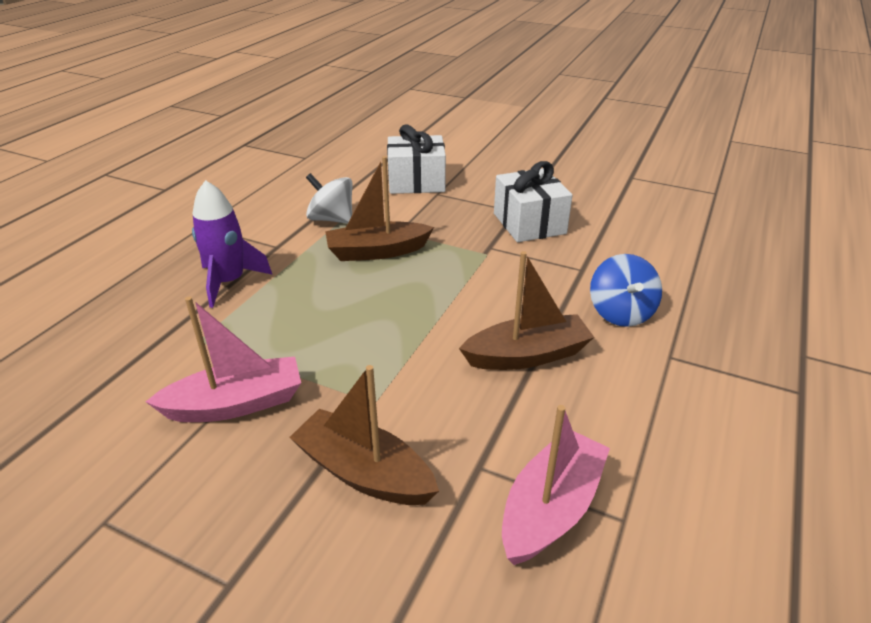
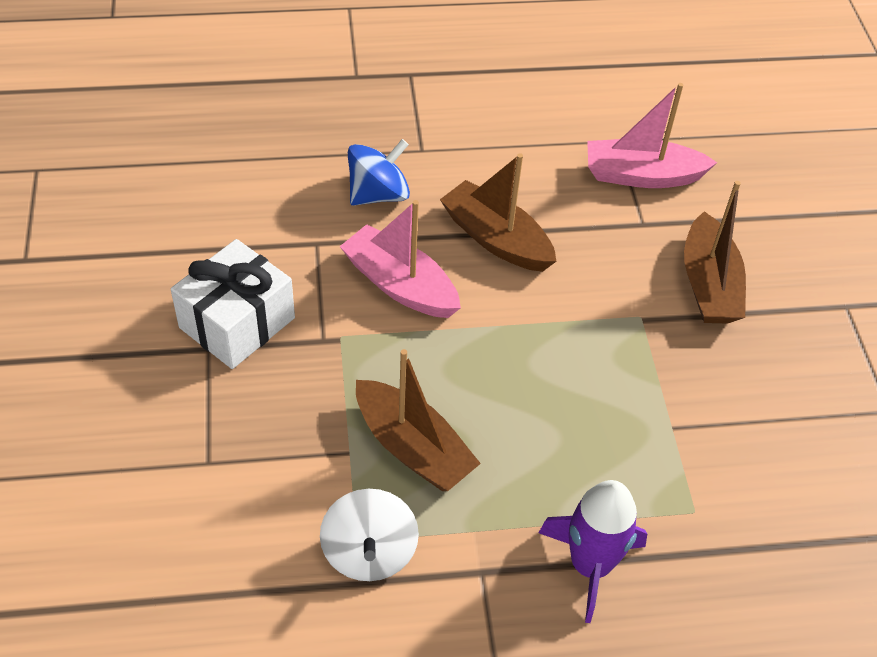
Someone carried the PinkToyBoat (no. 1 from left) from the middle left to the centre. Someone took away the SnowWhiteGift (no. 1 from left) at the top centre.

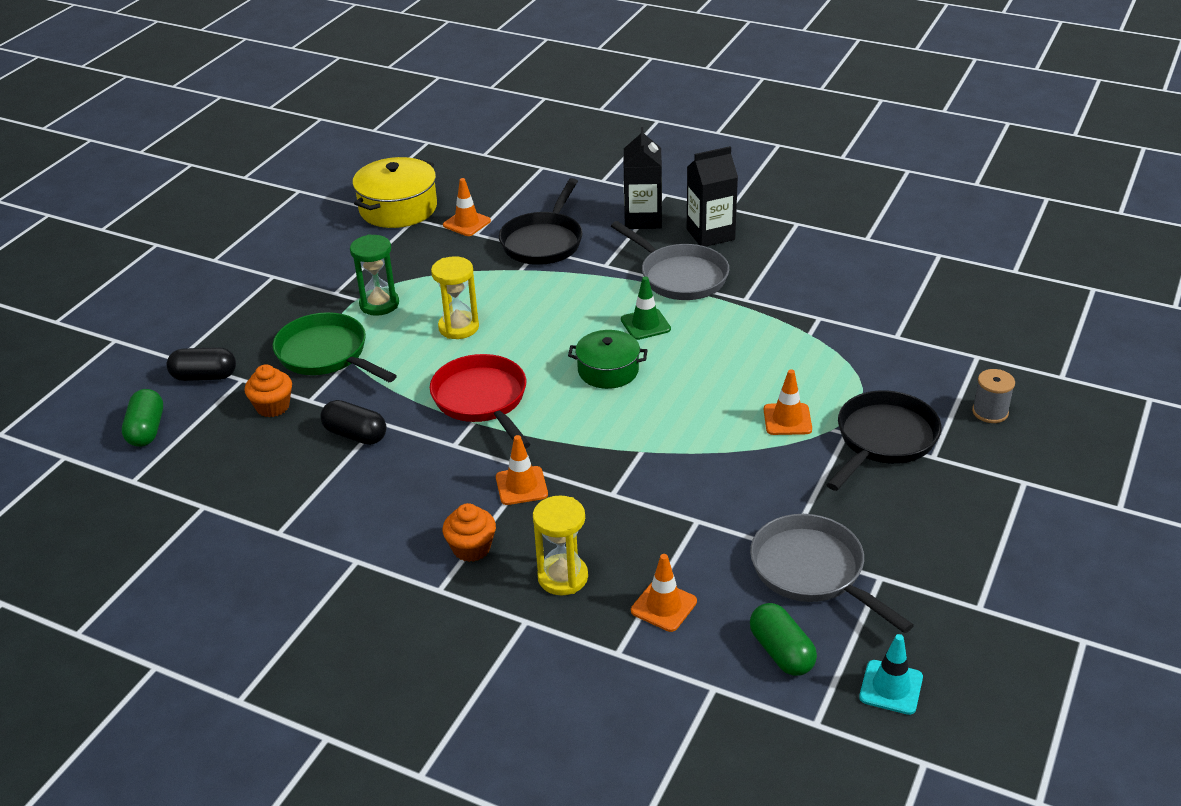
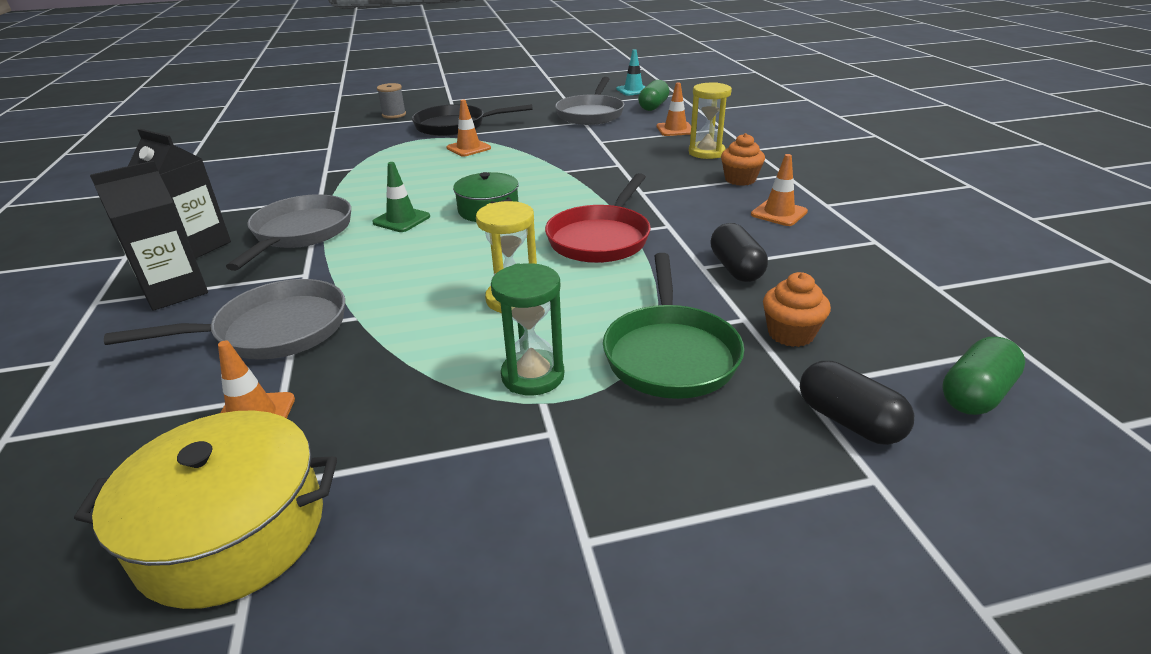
Someone repainted the EbonySkillet (no. 1 from left) at the top centre, which became the GraySkillet (no. 1 from left) at the middle left. Someone carried the OrangeRoadCone (no. 2 from left in the first image) from the centre to the top right.

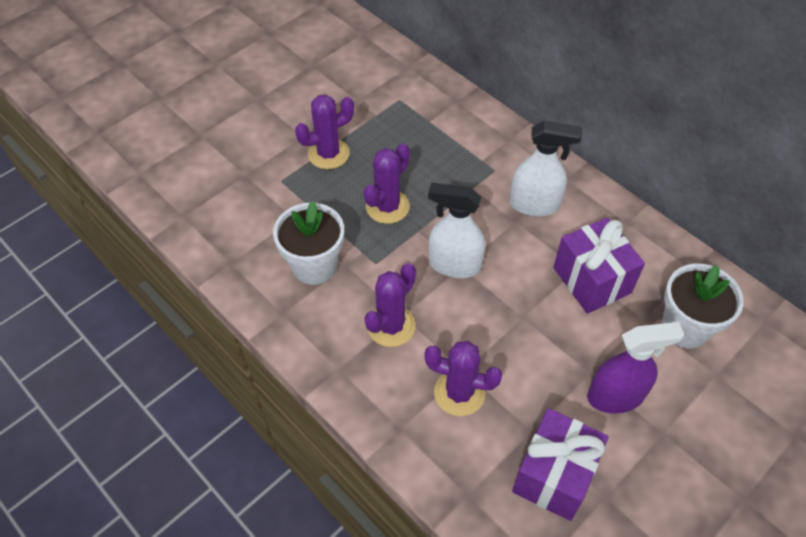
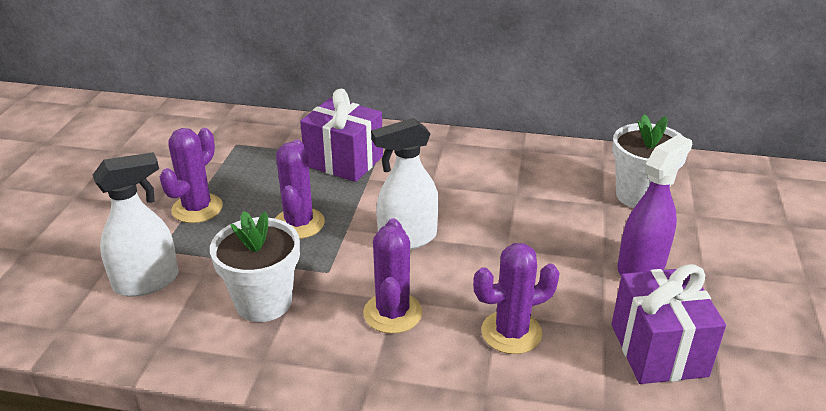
Someone carried the SnowWhiteSprayCleaner (no. 2 from left in the first image) from the top right to the middle left. Someone carried the RoyalPurpleGift (no. 2 from left in the first image) from the middle right to the top centre.

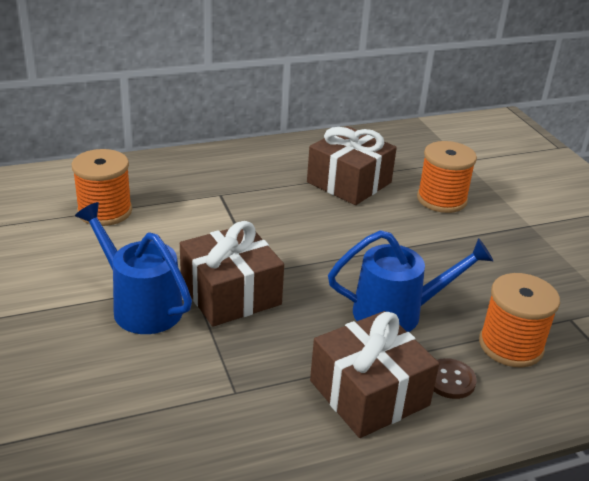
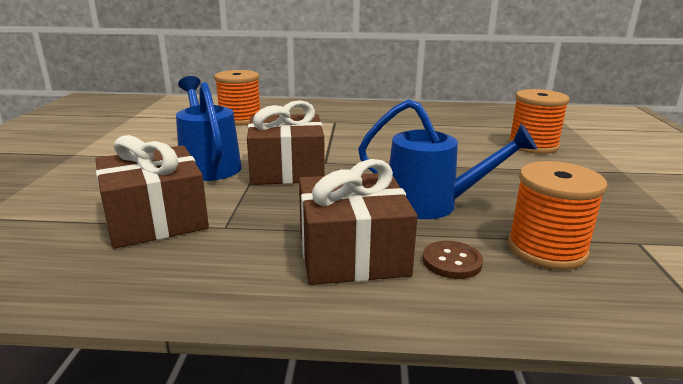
Someone carried the DarkBrownGift (no. 2 from left in the first image) from the centre to the middle left.

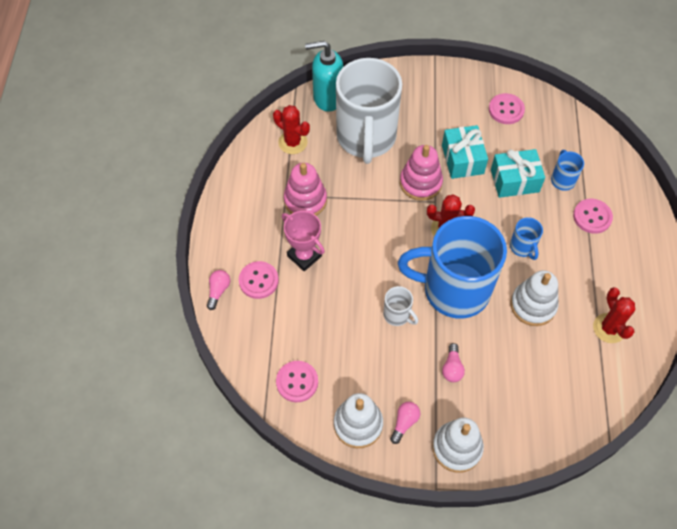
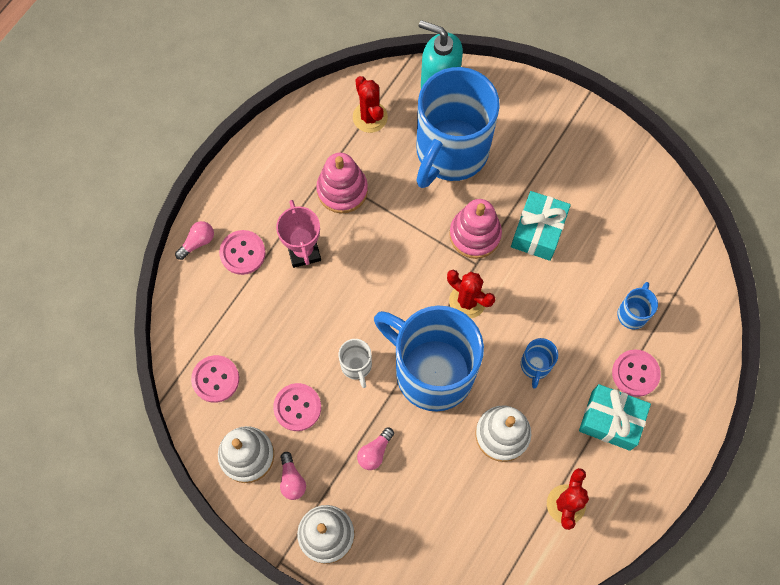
Someone carried the PinkSewingButton (no. 3 from left) from the top right to the bottom centre. Someone rotated the PinkBulb (no. 2 from left) at the bottom centre by 105 degrees clockwise. Someone repainted the SnowWhiteTeaMug (no. 1 from left) at the top centre, which became the CobaltTeaMug (no. 2 from left) at the top centre. Someone carried the TurquoiseGift (no. 2 from left) from the top right to the bottom right.

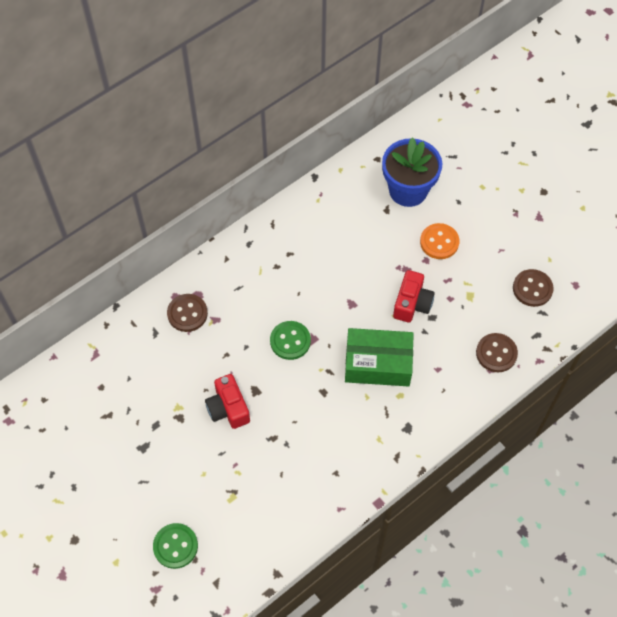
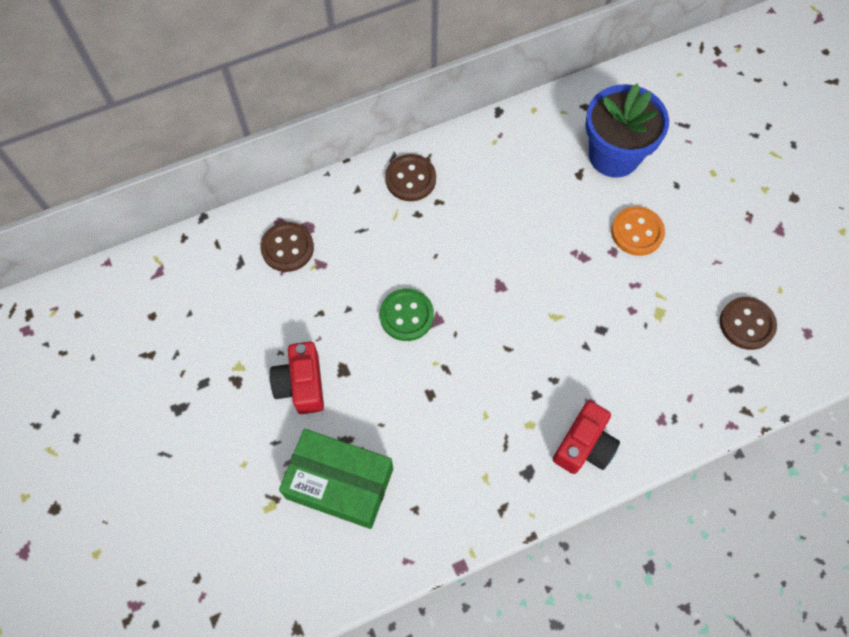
Someone carried the EmeraldBox from the centre to the bottom centre. Someone carried the DarkBrownSewingButton (no. 2 from left) from the middle right to the top centre. Someone carried the ScarletCompactCamera (no. 2 from left) from the middle right to the bottom right. Someone took away the EmeraldSewingButton (no. 1 from left) at the bottom left.

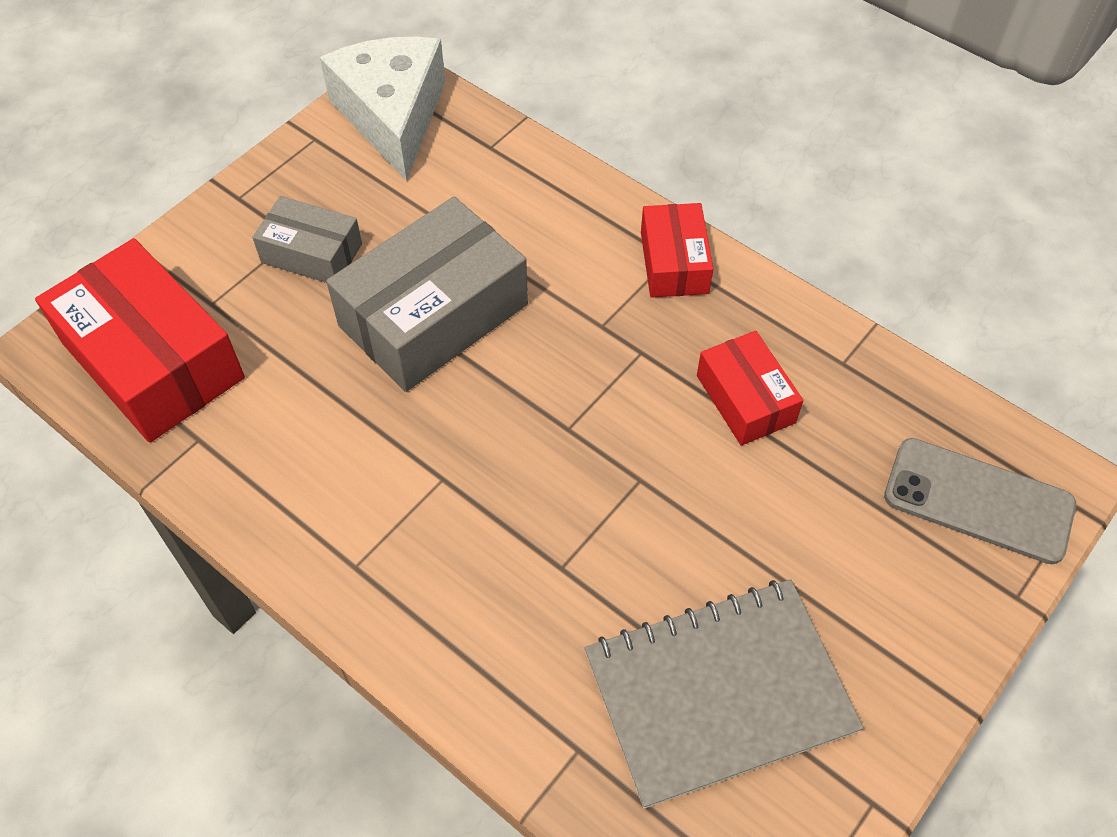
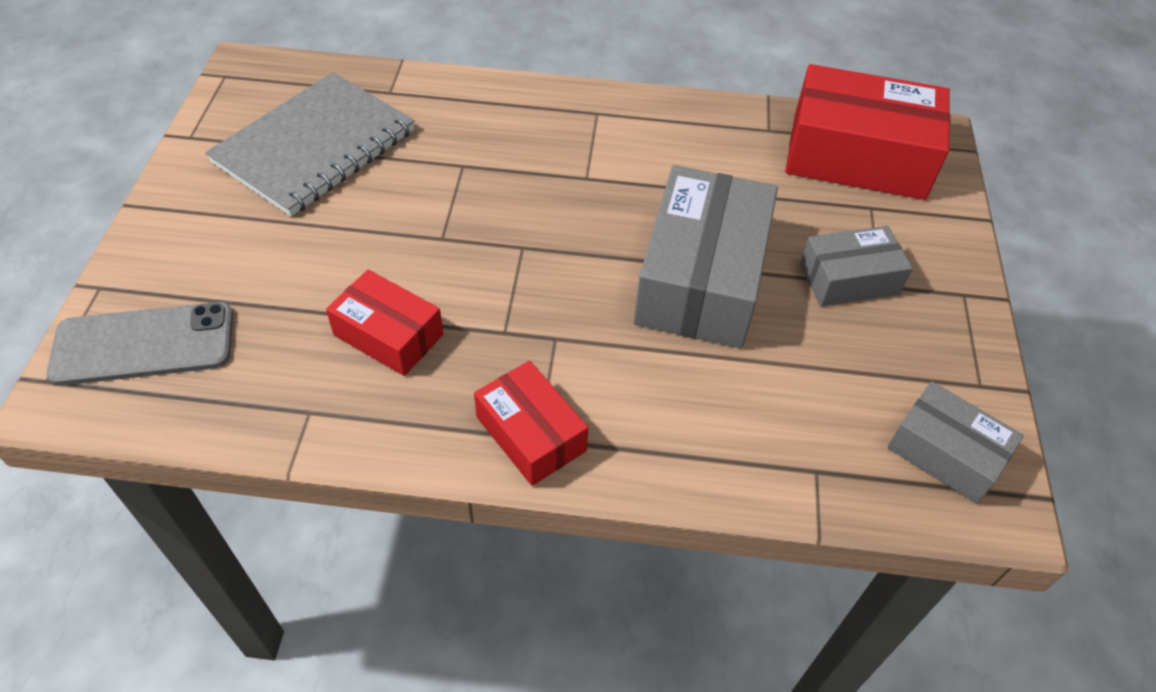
Someone swapped the SnowWhiteCheese at the top centre for the GrayBox (no. 3 from left) at the middle right.

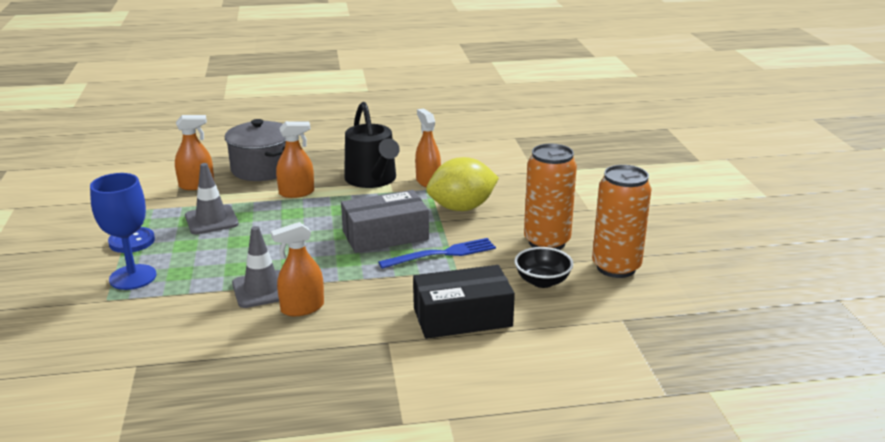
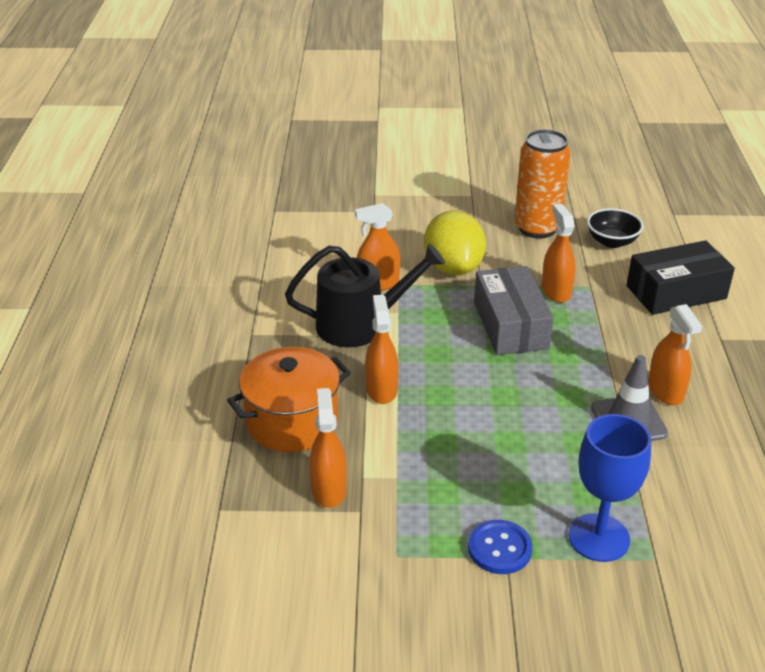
Someone repainted the GrayCookingPot at the middle left, which became the OrangeCookingPot at the centre. Someone swapped the CobaltFork at the centre for the OrangeSprayCleaner (no. 4 from left) at the middle right. Someone rotated the EbonyBox at the bottom centre by 75 degrees clockwise. Someone took away the GrayRoadCone (no. 1 from left) at the middle left. Someone took away the OrangeCan (no. 2 from left) at the middle right.

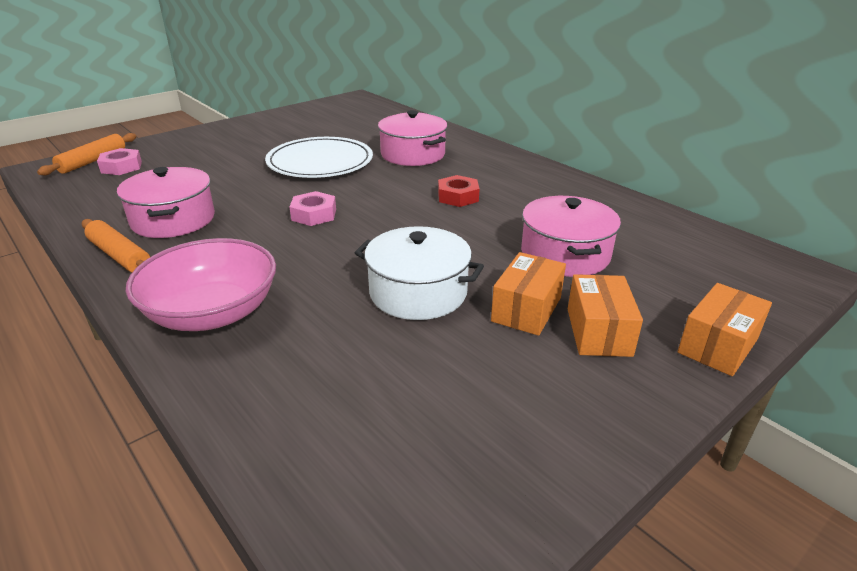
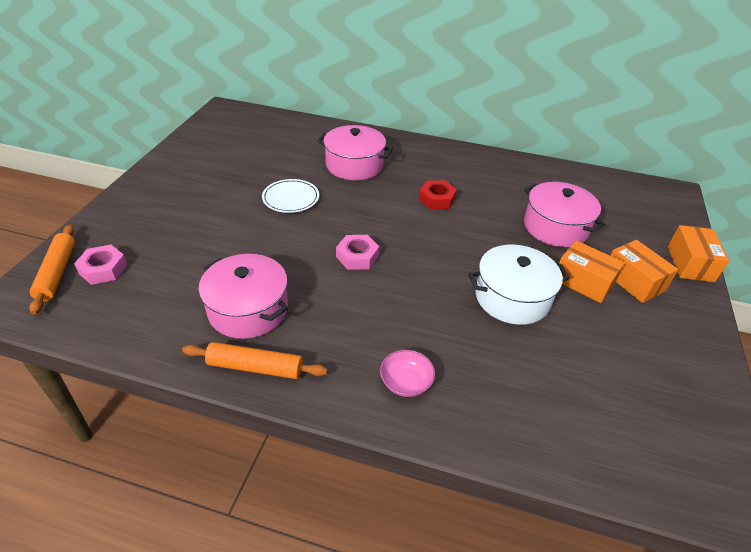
Someone scaled the SnowWhitePlate at the top centre by 0.57. Someone scaled the PinkBowl at the middle left by 0.46. Someone rotated the OrangeBox (no. 1 from left) at the centre by 45 degrees counterclockwise.

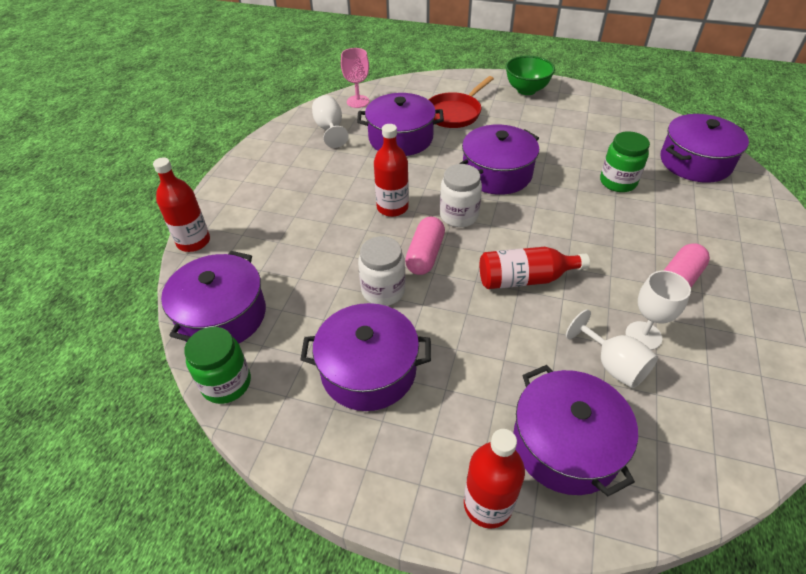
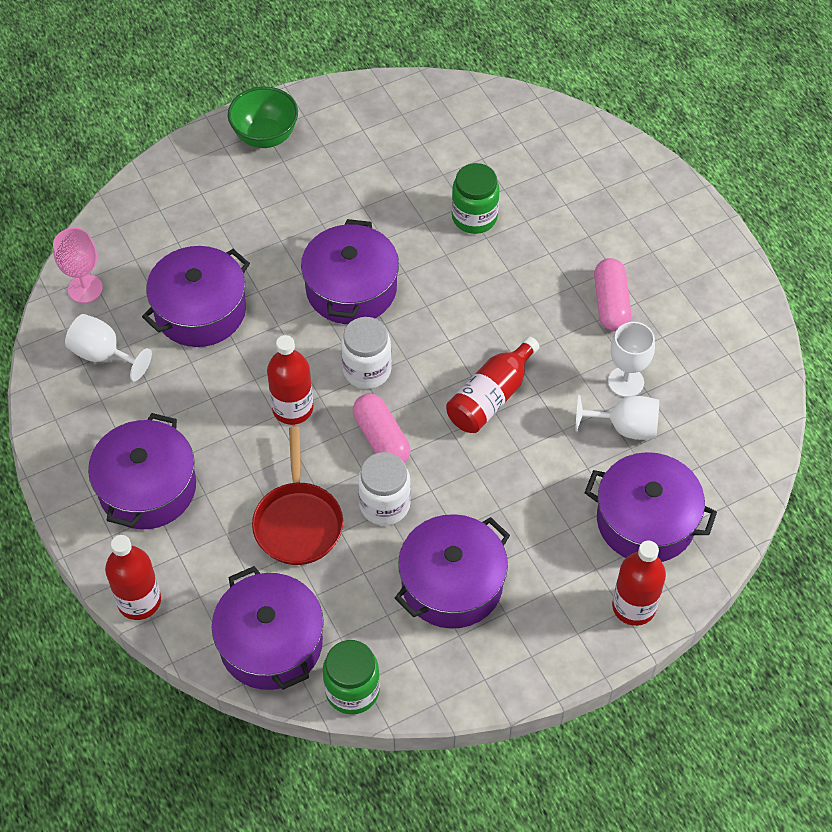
Someone carried the RoyalPurpleCookingPot (no. 6 from left in the first image) from the top right to the middle left. Someone carried the ScarletSkillet from the top centre to the centre.

